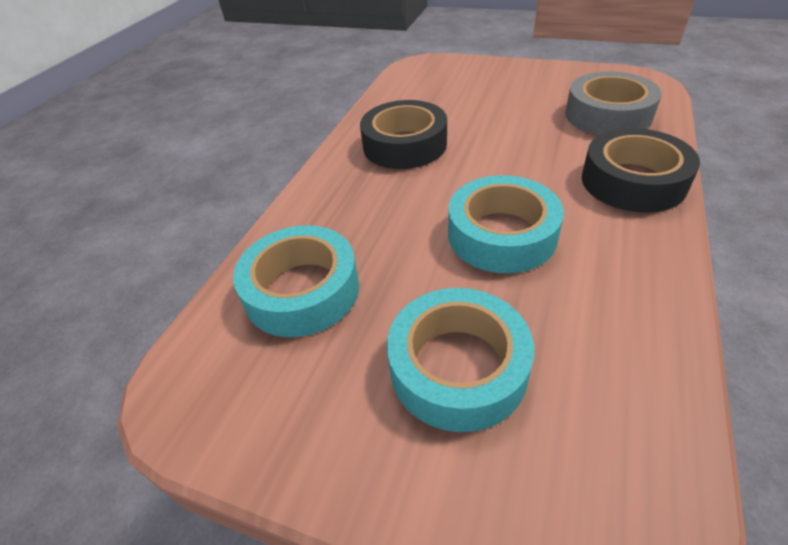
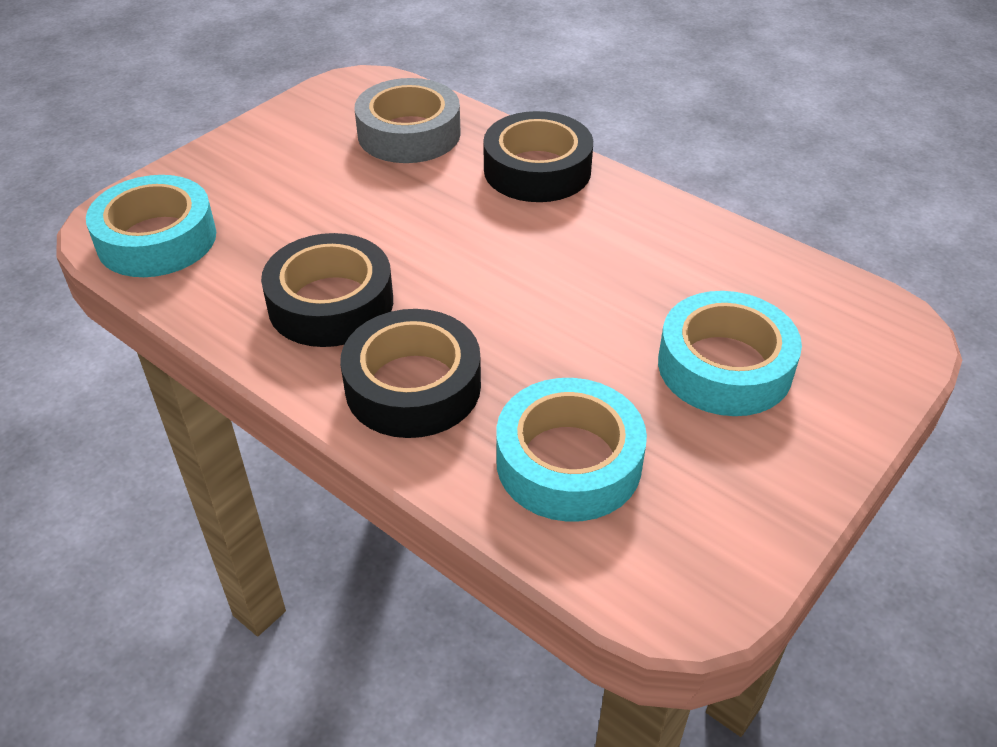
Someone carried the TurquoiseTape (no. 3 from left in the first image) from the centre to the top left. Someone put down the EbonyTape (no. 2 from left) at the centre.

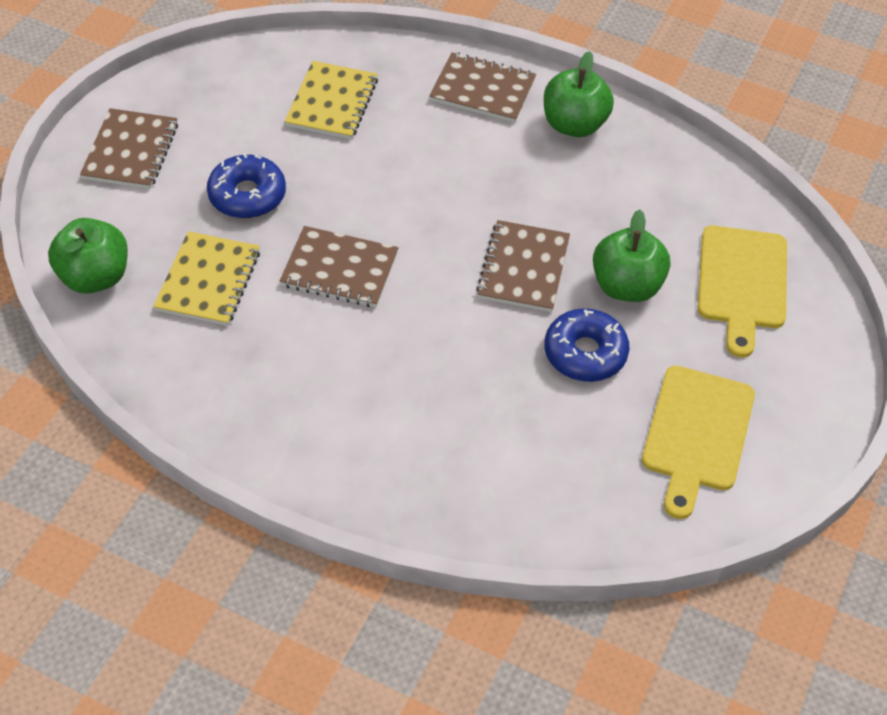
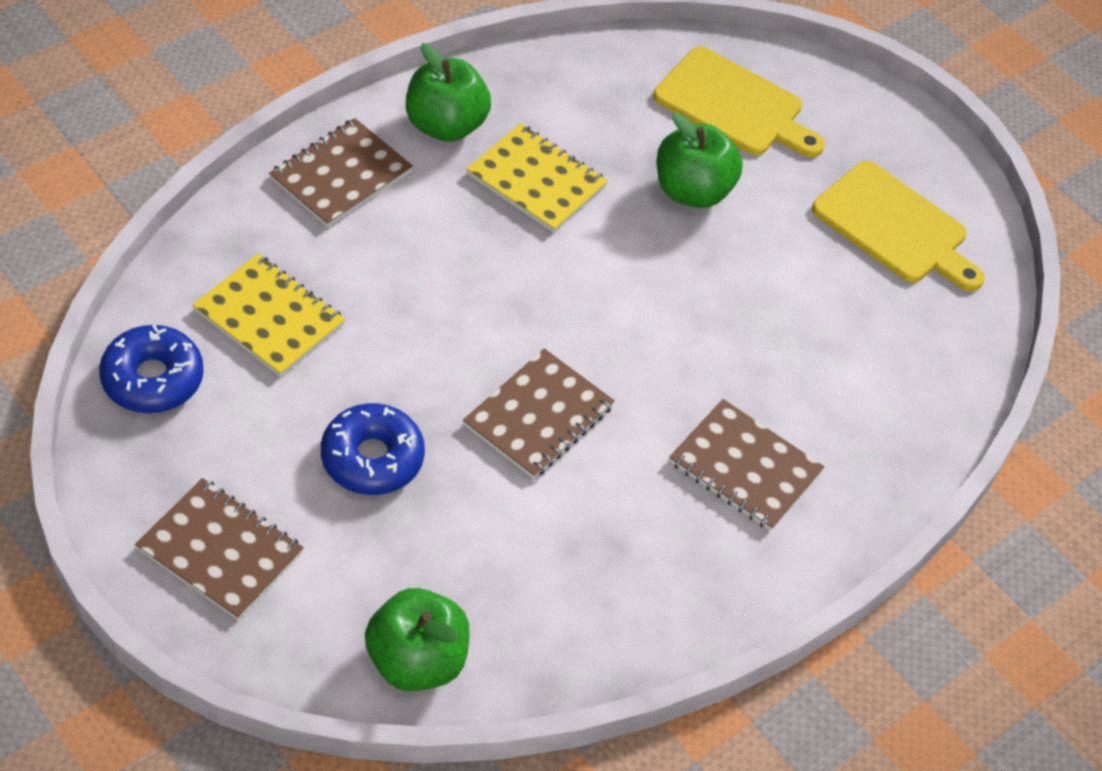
Someone carried the CobaltDoughnut (no. 2 from left in the first image) from the centre to the middle left. Someone carried the BrightYellowNotebook (no. 1 from left in the first image) from the middle left to the top centre. Someone carried the DarkBrownNotebook (no. 4 from left) from the centre to the middle right.

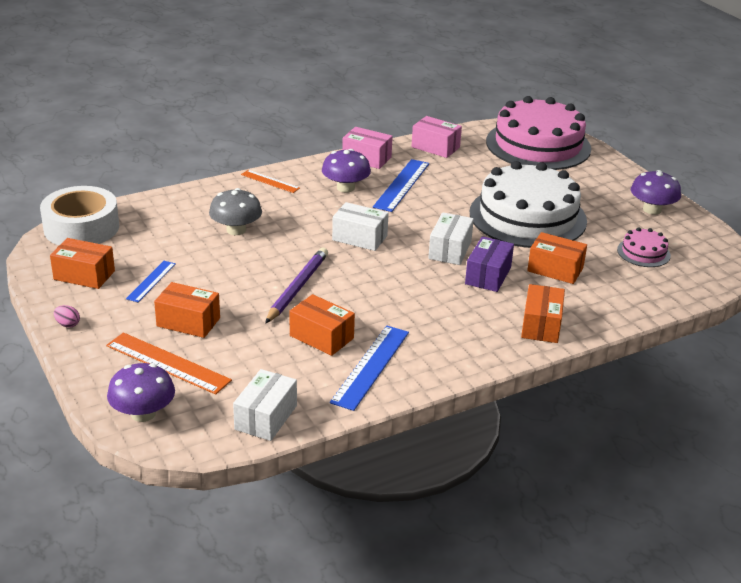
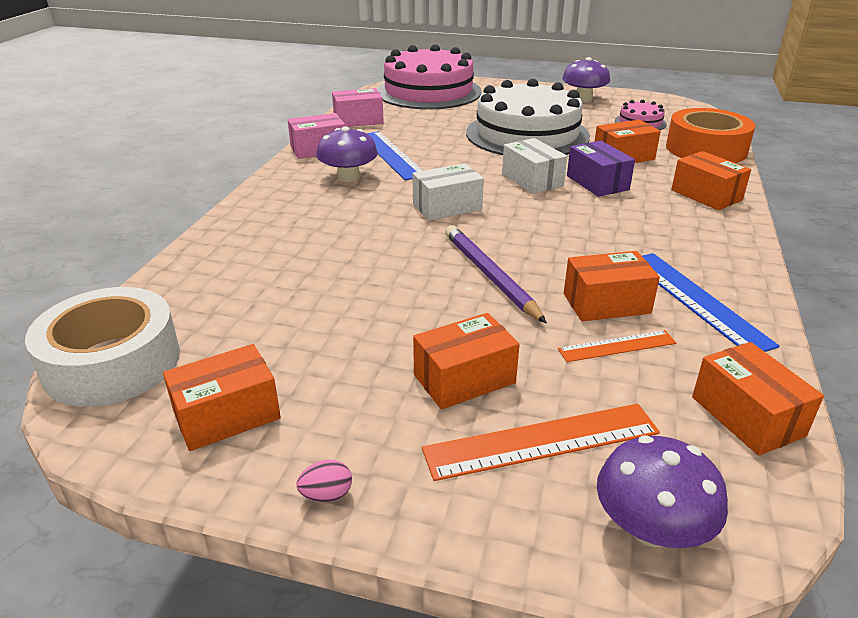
Someone carried the OrangeRuler (no. 2 from left) from the top centre to the middle right. Someone put down the OrangeTape at the top right. Someone repainted the SnowWhiteBox (no. 1 from left) at the bottom centre, which became the OrangeBox (no. 6 from left) at the middle right. Someone took away the CobaltRuler (no. 1 from left) at the middle left. Someone took away the GrayMushroom at the middle left.

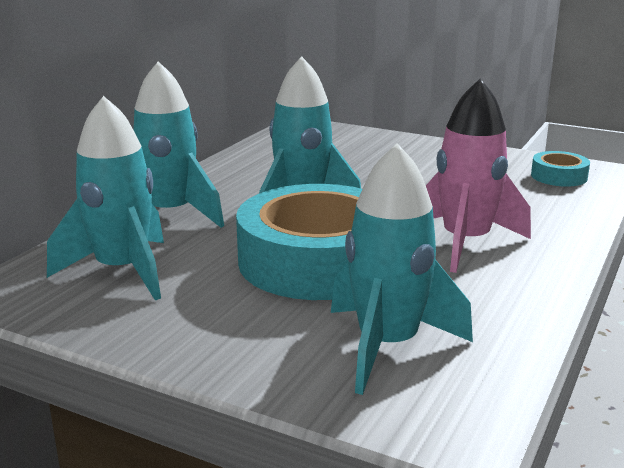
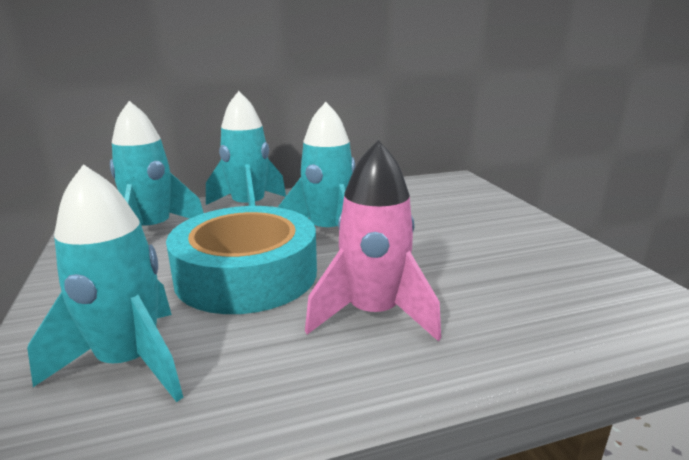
Someone took away the TurquoiseTape (no. 2 from left) at the middle right.

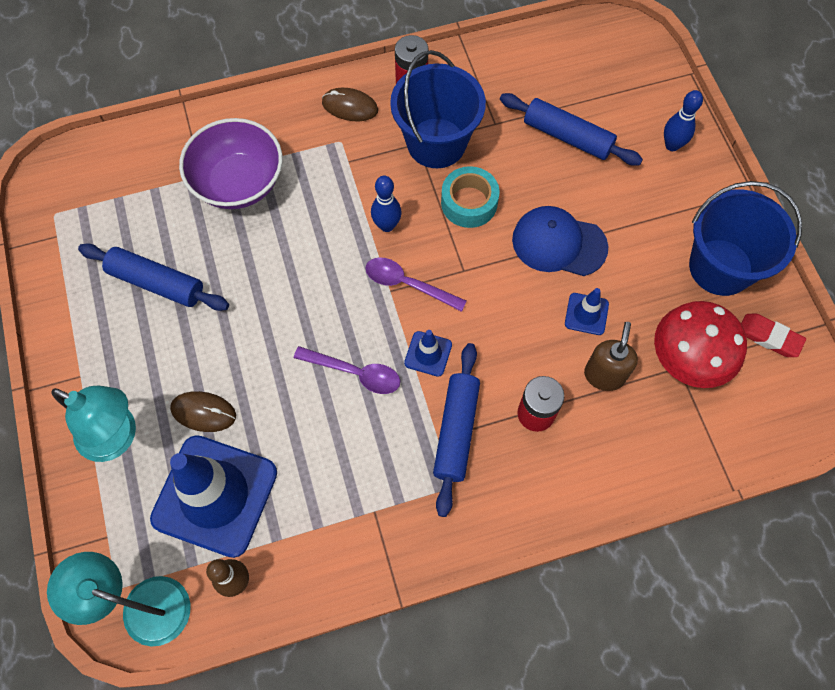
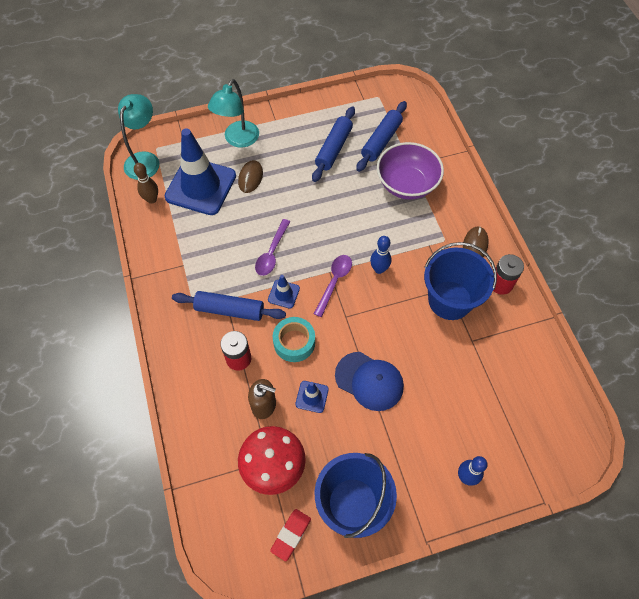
Someone carried the TurquoiseTape from the top centre to the centre. Someone rotated the CobaltBaseballCap at the middle right by 105 degrees clockwise. Someone carried the CobaltPastryRoller (no. 3 from left) from the top right to the top centre.

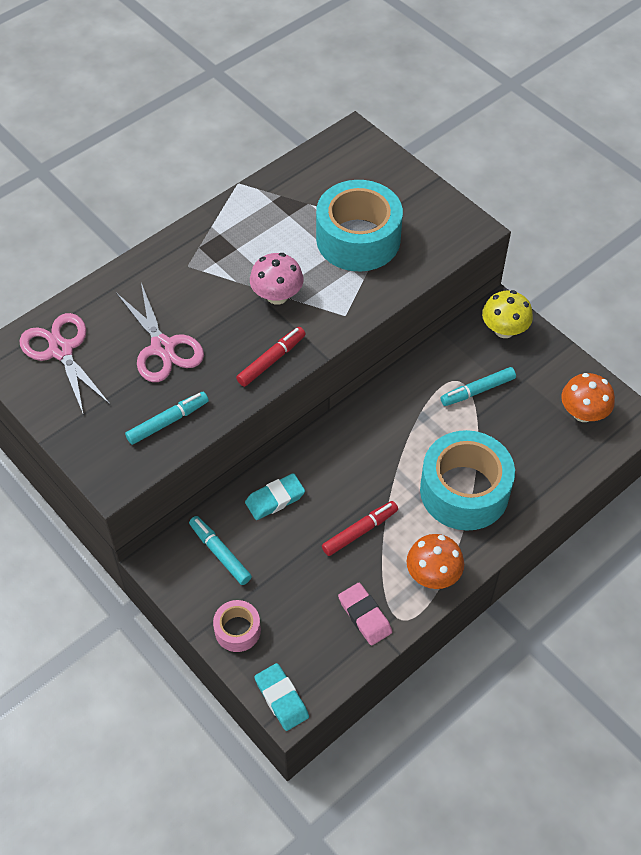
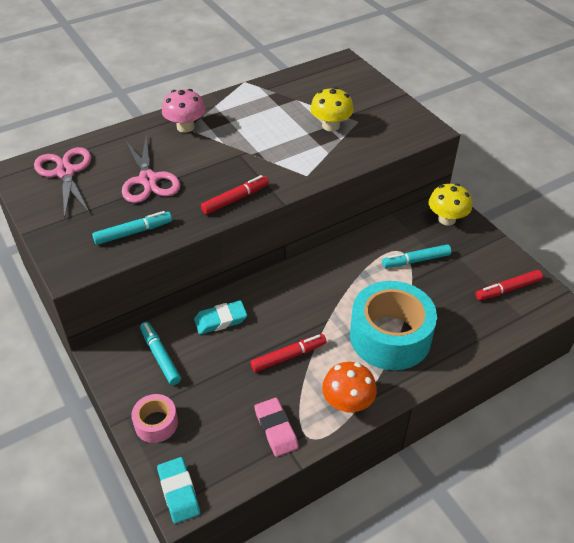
Someone carried the PinkMushroom from the top centre to the top left. Someone swapped the TurquoiseTape (no. 1 from left) at the top centre for the BrightYellowMushroom (no. 1 from left) at the top centre. Someone swapped the OrangeMushroom (no. 2 from left) at the middle right for the ScarletMarker (no. 3 from left) at the middle right.

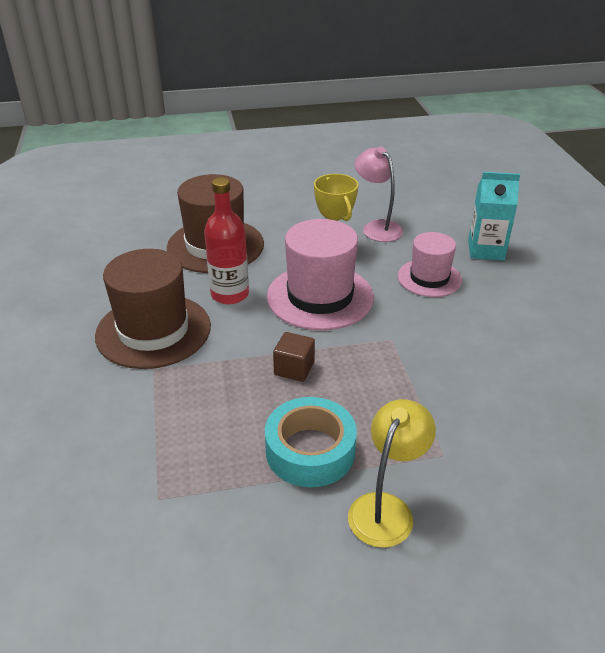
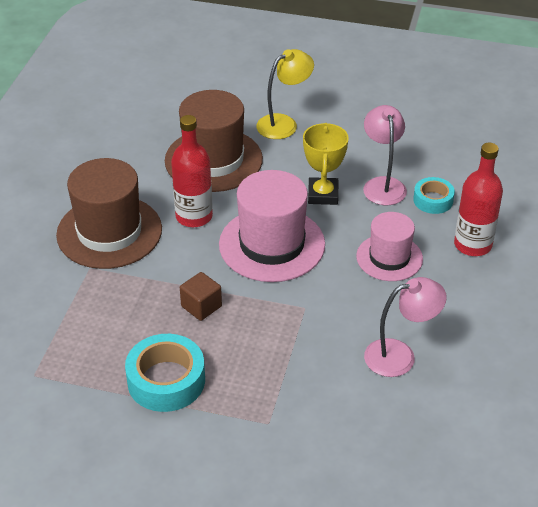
Someone carried the BrightYellowDeskLamp from the bottom centre to the top centre. Someone put down the PinkDeskLamp (no. 2 from left) at the middle right. Someone put down the TurquoiseTape (no. 2 from left) at the middle right. Someone swapped the TurquoiseMilkCarton at the top right for the ScarletDrinkBottle (no. 2 from left) at the middle right.

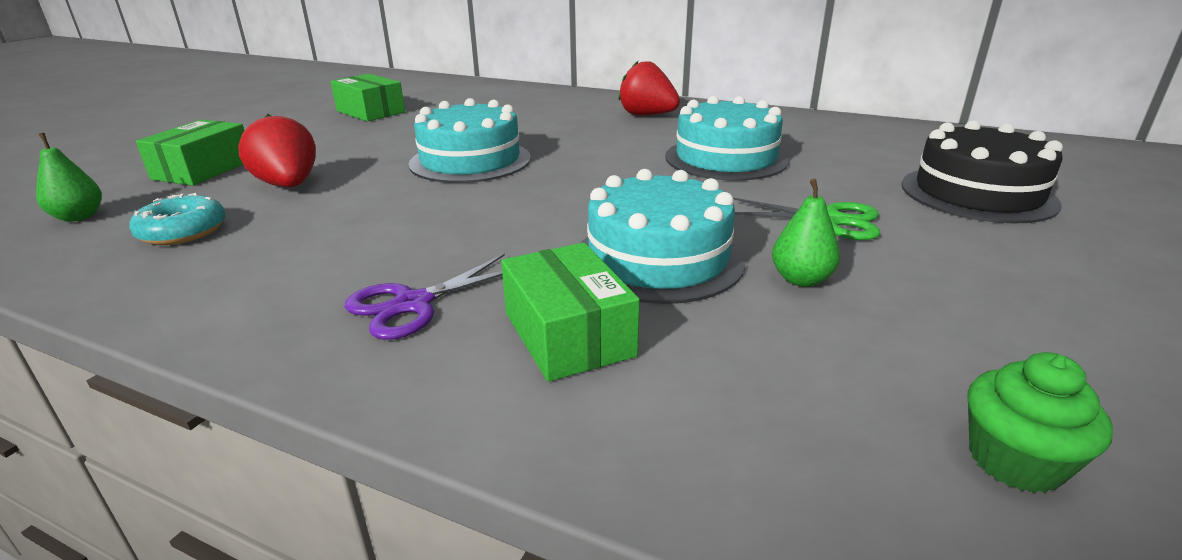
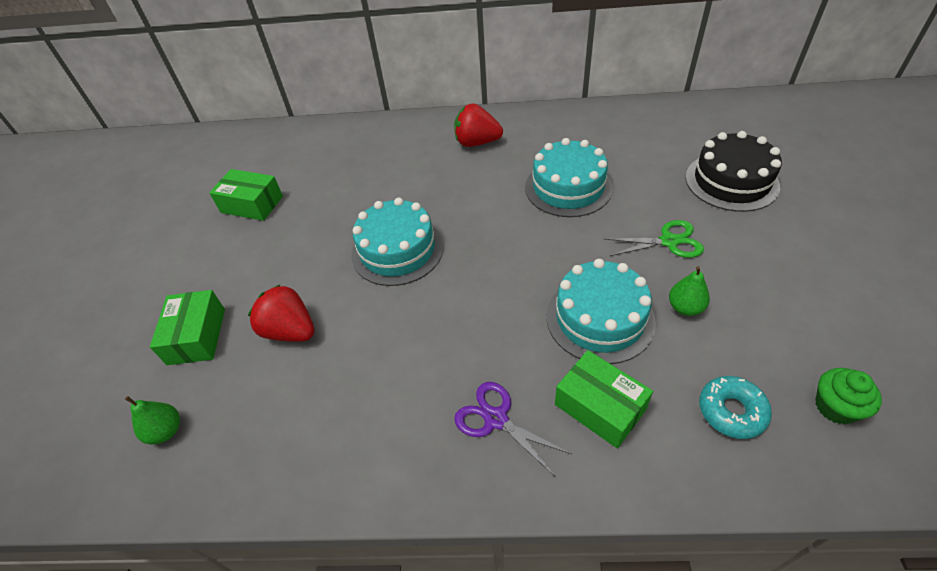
Someone rotated the RoyalPurplePairOfScissors at the centre by 105 degrees clockwise. Someone carried the TurquoiseDoughnut from the middle left to the bottom right.

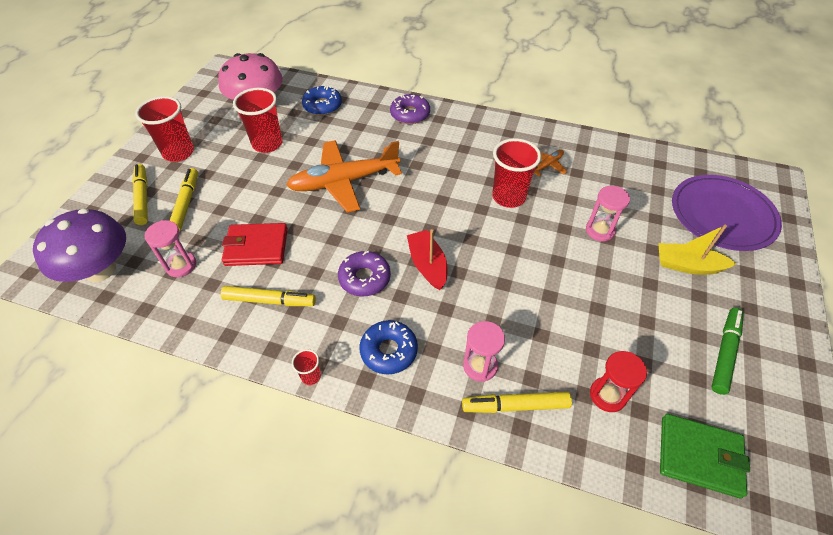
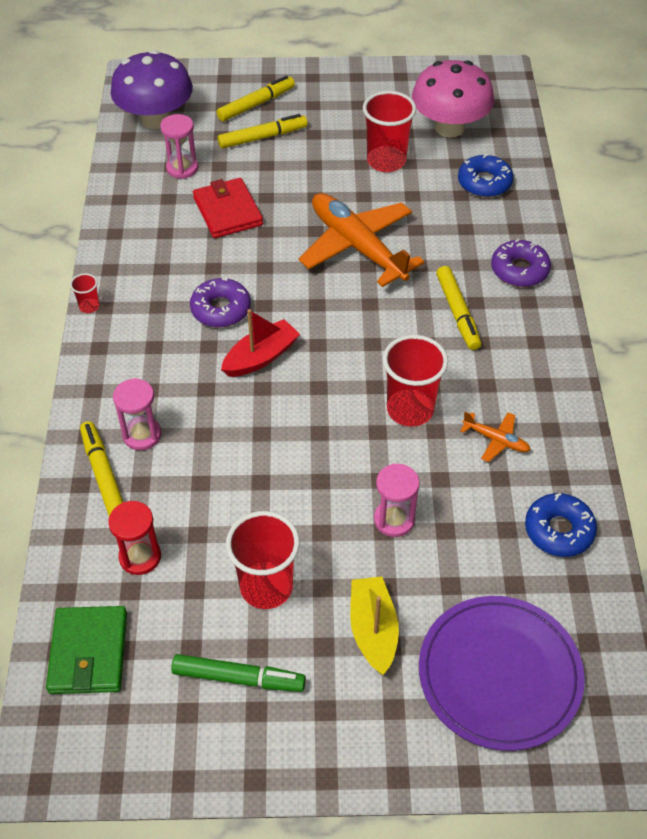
Someone carried the ScarletTumbler (no. 1 from left in the first image) from the top left to the bottom centre. Someone carried the BrightYellowMarker (no. 3 from left in the first image) from the middle left to the middle right. Someone carried the CobaltDoughnut (no. 2 from left) from the centre to the middle right.

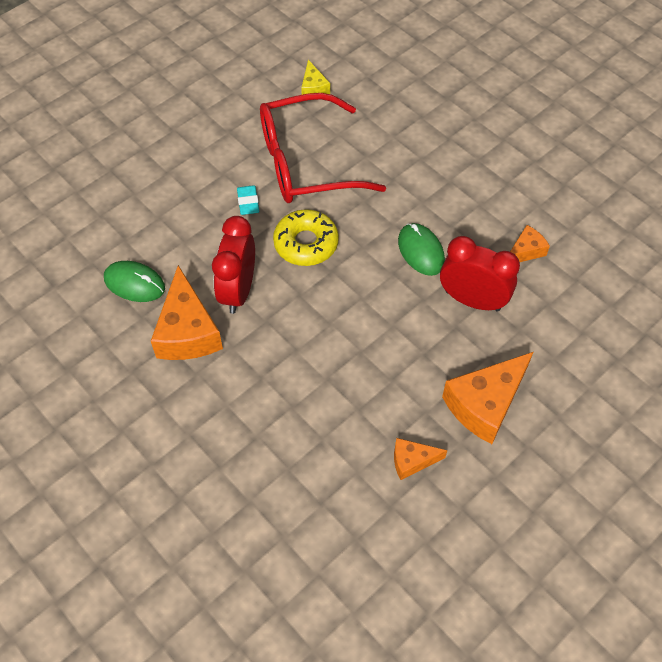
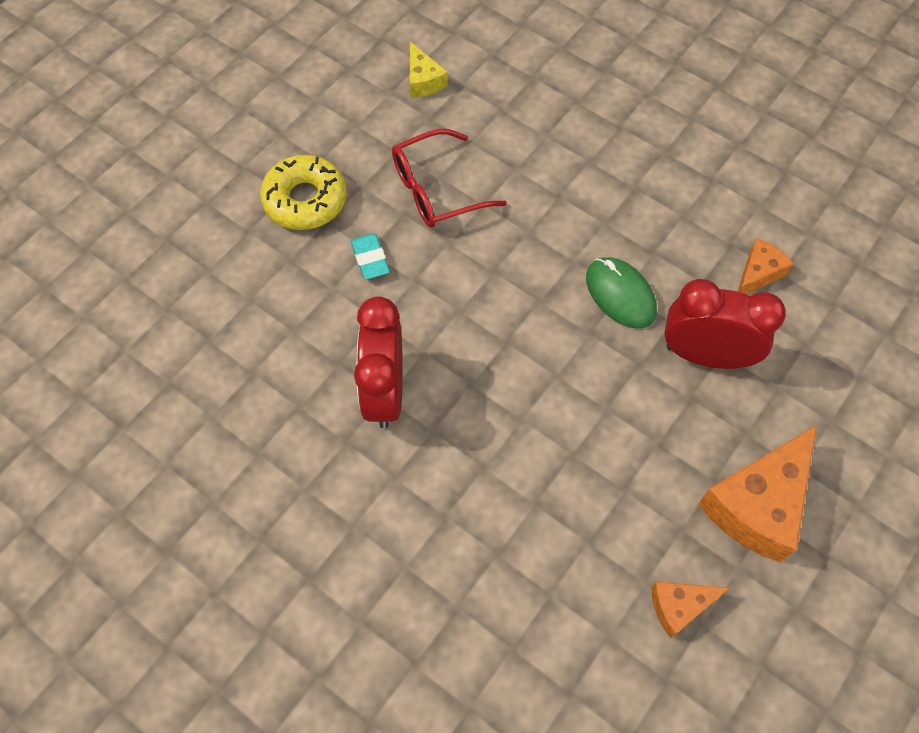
Someone carried the BrightYellowDoughnut from the centre to the top left. Someone scaled the ScarletGlasses at the top centre by 0.60. Someone took away the EmeraldComputerMouse (no. 1 from left) at the middle left. Someone took away the OrangeCheese (no. 1 from left) at the middle left.

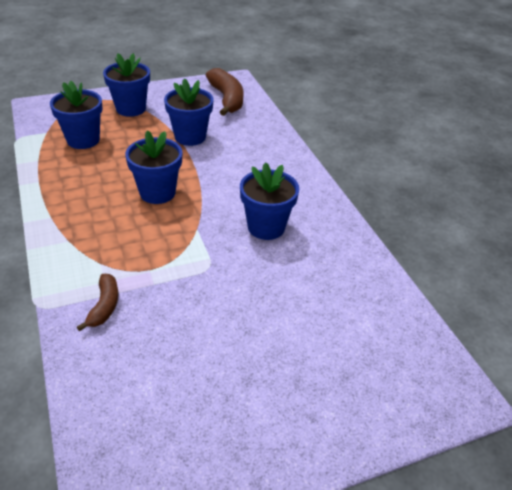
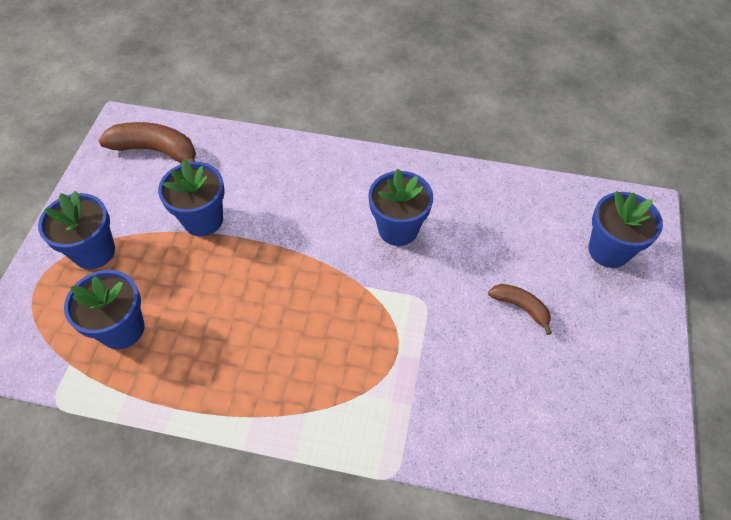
Someone carried the DarkBrownBananaFruit (no. 1 from left in the first image) from the middle left to the middle right. Someone carried the CobaltPottedPlant (no. 3 from left in the first image) from the middle left to the middle right.

